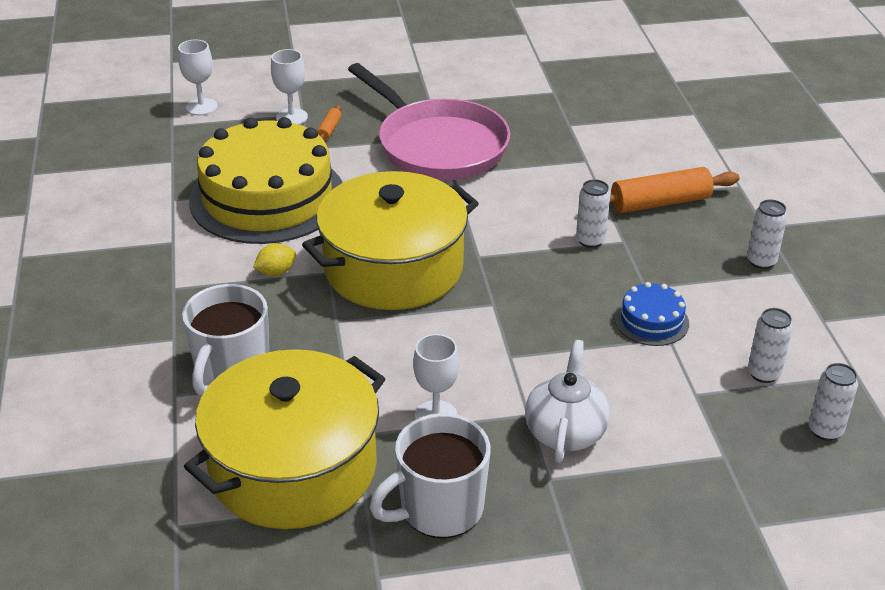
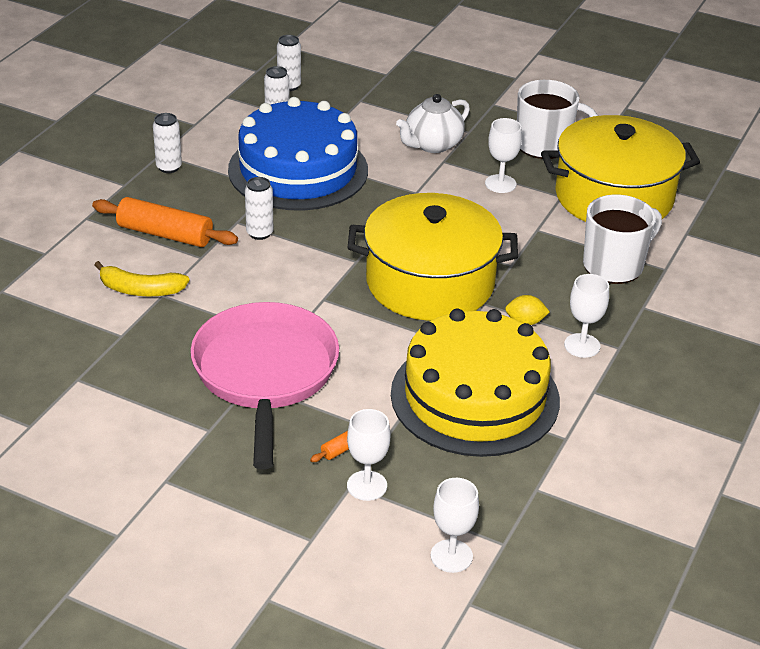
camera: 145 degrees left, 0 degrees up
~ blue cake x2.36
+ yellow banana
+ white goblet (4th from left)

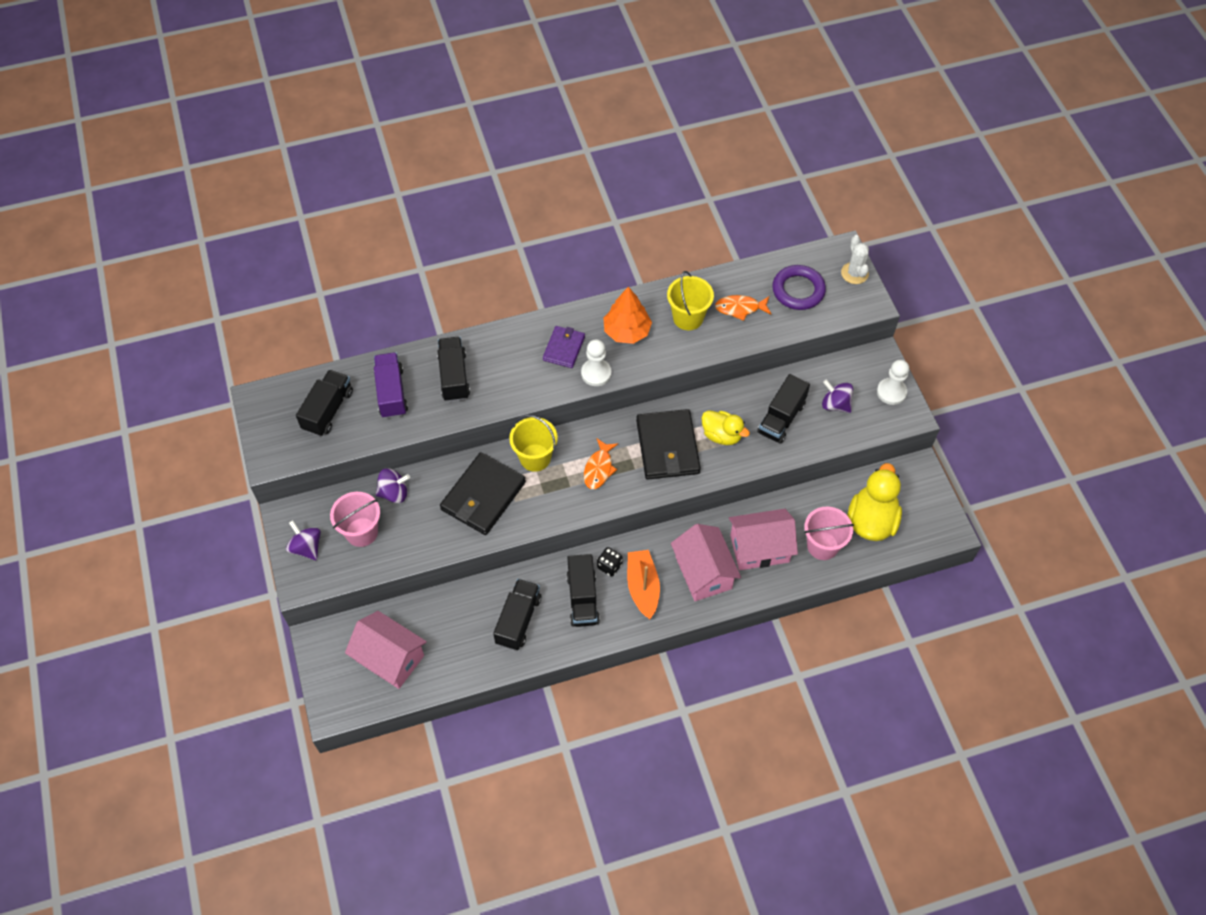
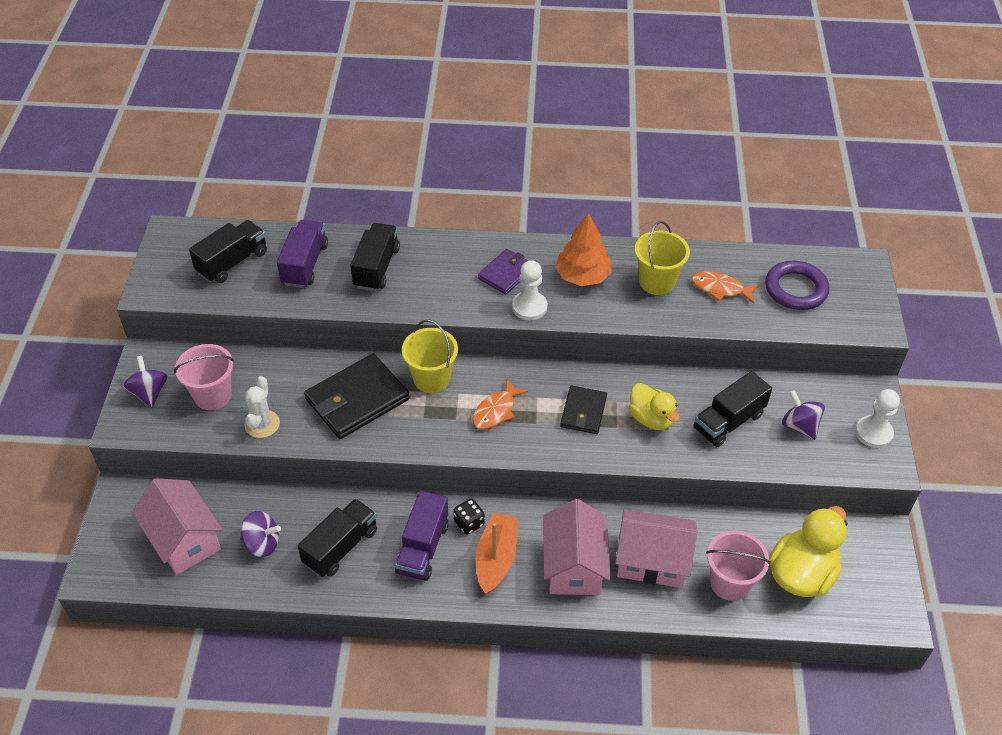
camera: 20 degrees right, 10 degrees down
~ white cactus
~ black wallet (2nd from left) x0.59
~ purple spinning top (2nd from left)
~ black truck (4th from left) to purple truck (2nd from left)

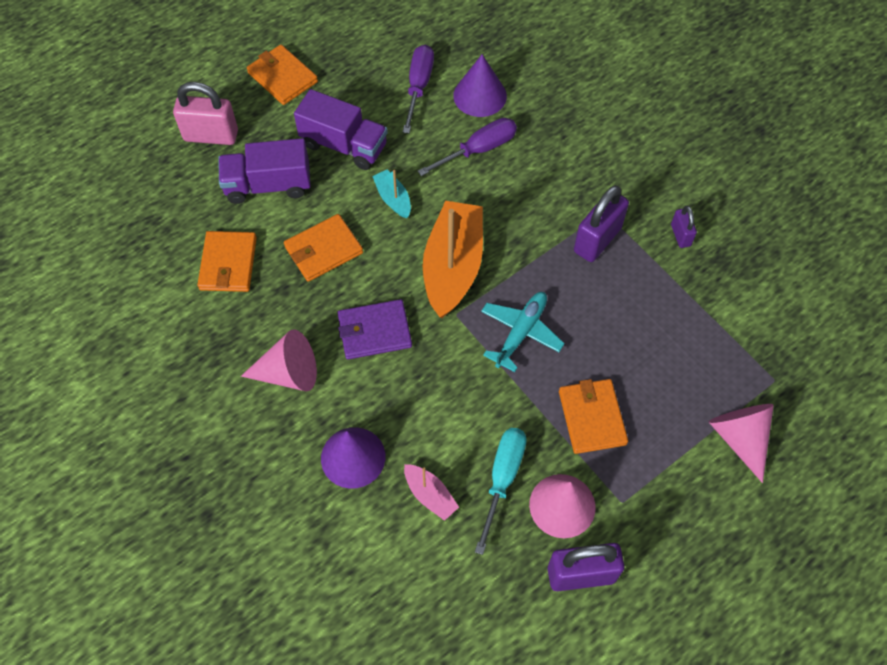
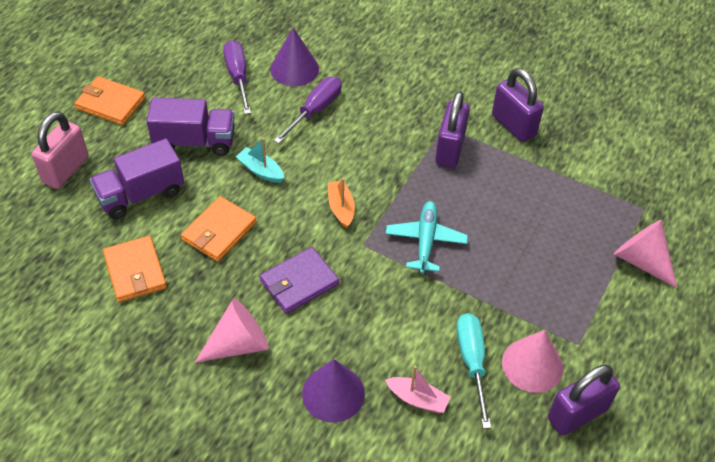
camera: 25 degrees left, 10 degrees down
~ pink padlock 45 degrees counterclockwise
~ orange boat x0.47
~ purple padlock (3rd from left in the first image) x1.85
- orange wallet (4th from left)

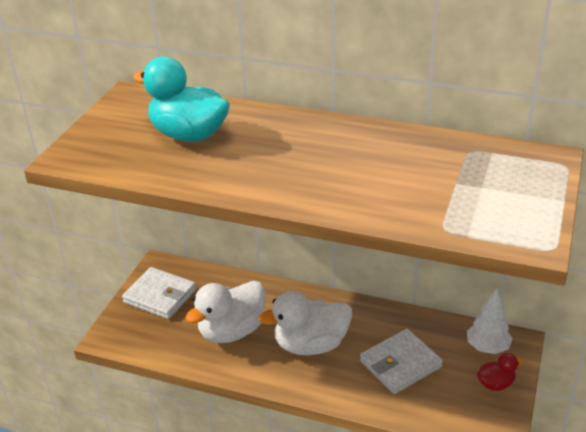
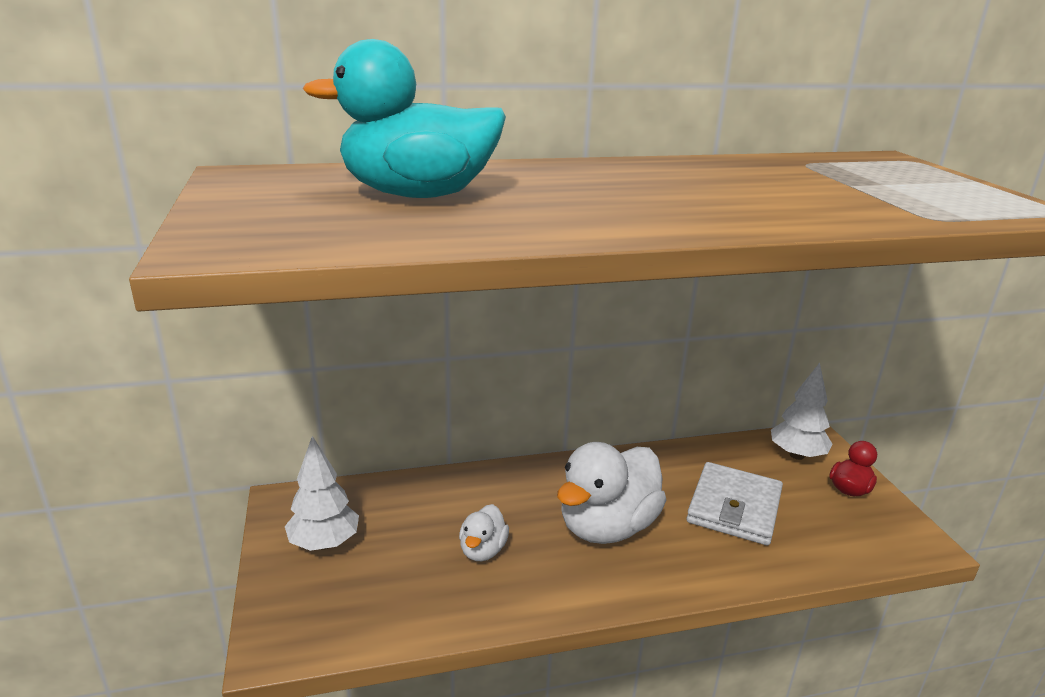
camera: 35 degrees left, 10 degrees down
~ white wallet (1st from left) to white tree (1st from left)
~ white duck (1st from left) x0.49

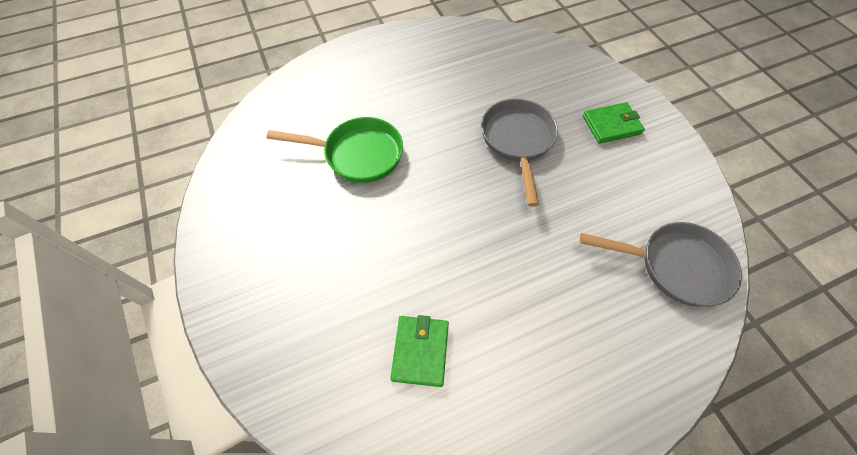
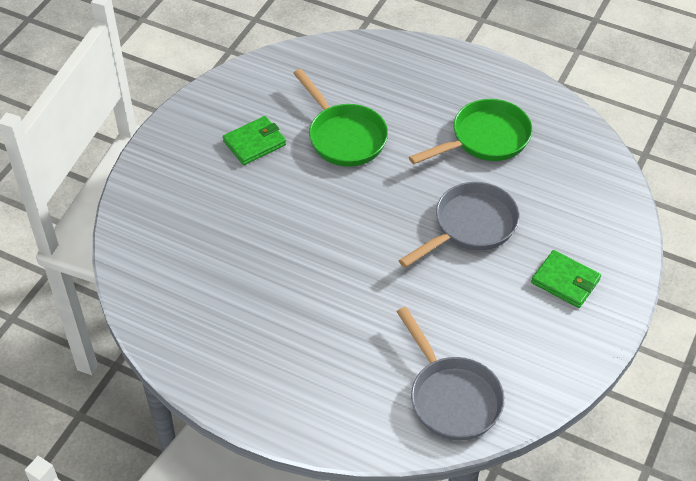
camera: 50 degrees right, 10 degrees down
~ green wallet (1st from left)
+ green pan (2nd from left)

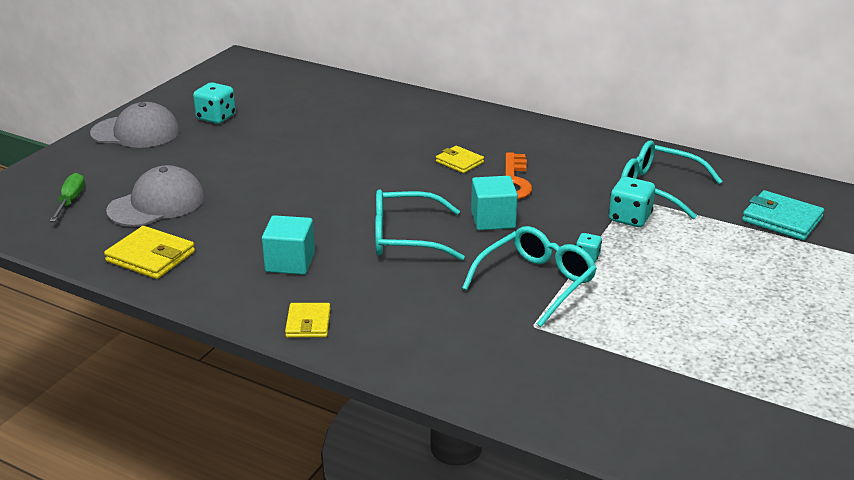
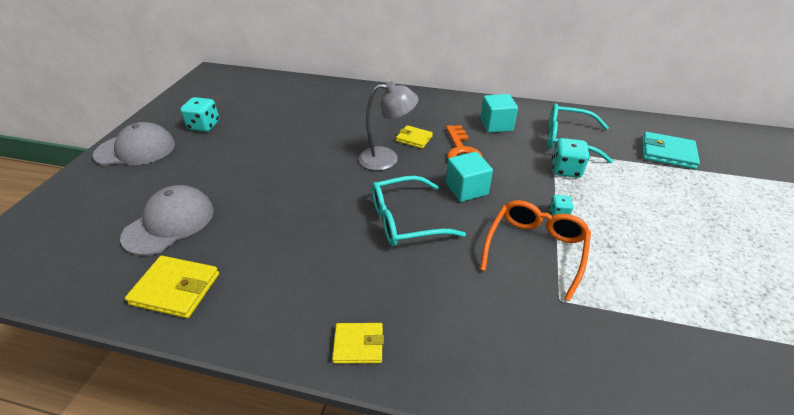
camera: 15 degrees left, 10 degrees up
- green screwdriver
~ turquoise cube (1st from left in the first image) to turquoise cube (2nd from left)
~ turquoise glasses (2nd from left) to orange glasses
~ yellow wallet (2nd from left) 75 degrees counterclockwise
+ grey lamp

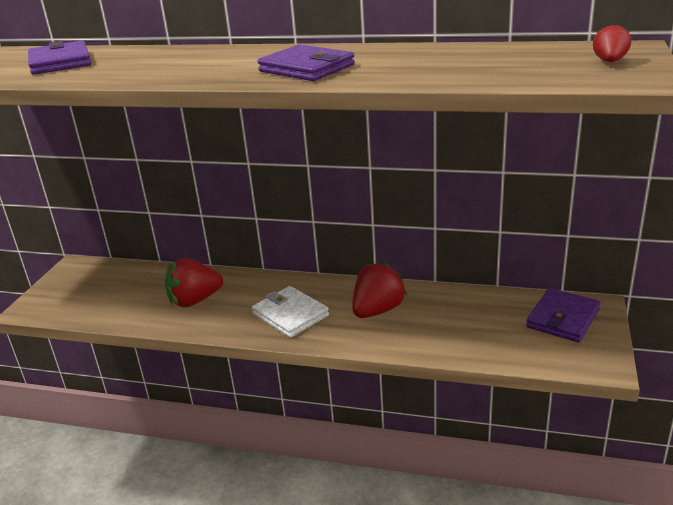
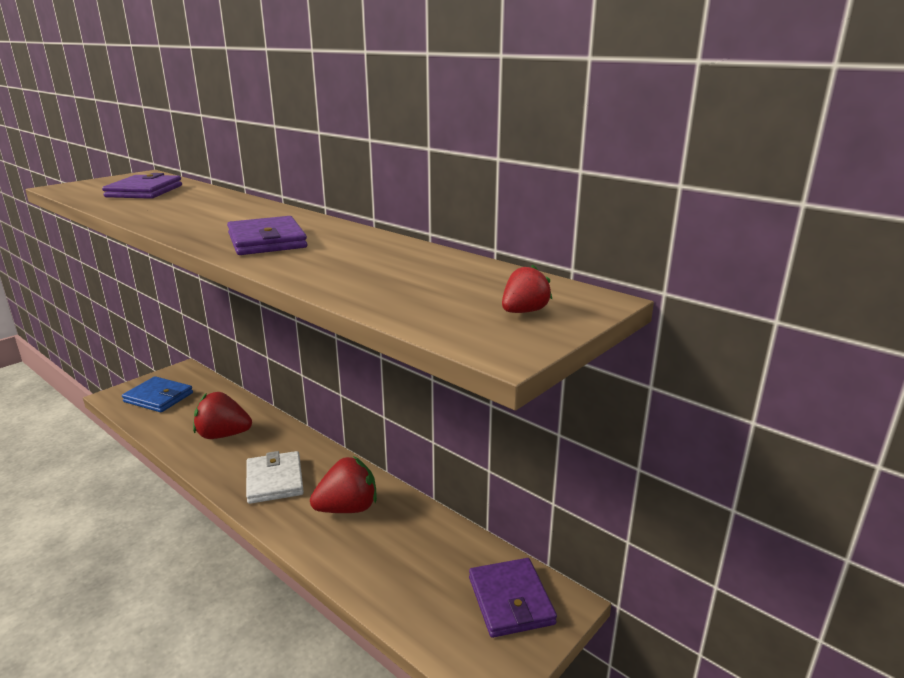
camera: 25 degrees right, 5 degrees down
~ purple wallet (3rd from left) 75 degrees counterclockwise
+ blue wallet

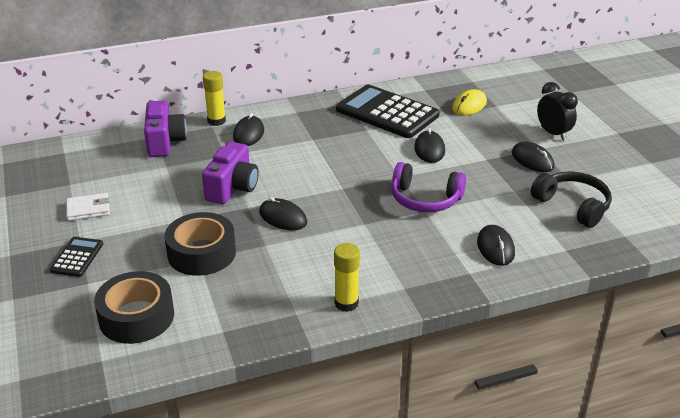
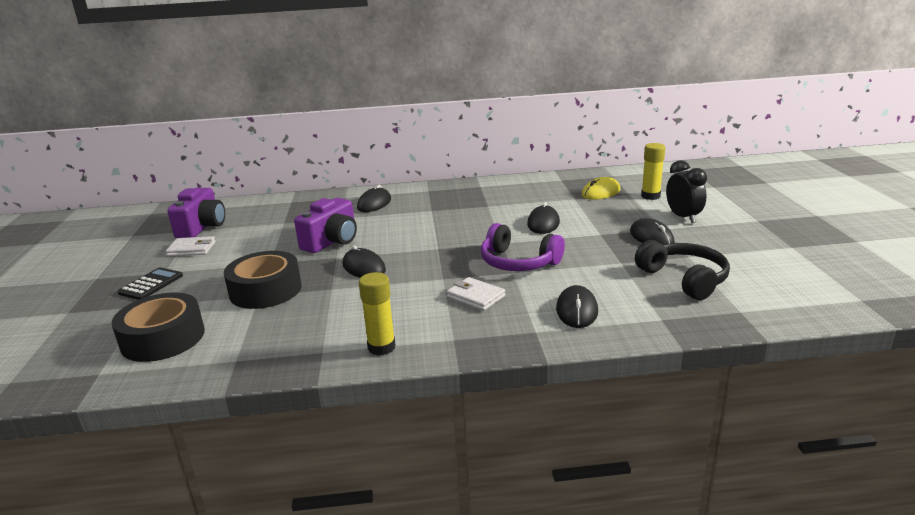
camera: 15 degrees right, 10 degrees down
~ yellow glue stick (1st from left in the first image) to yellow glue stick (2nd from left)
- black calculator (2nd from left)
~ purple camera (1st from left)
+ white wallet (2nd from left)

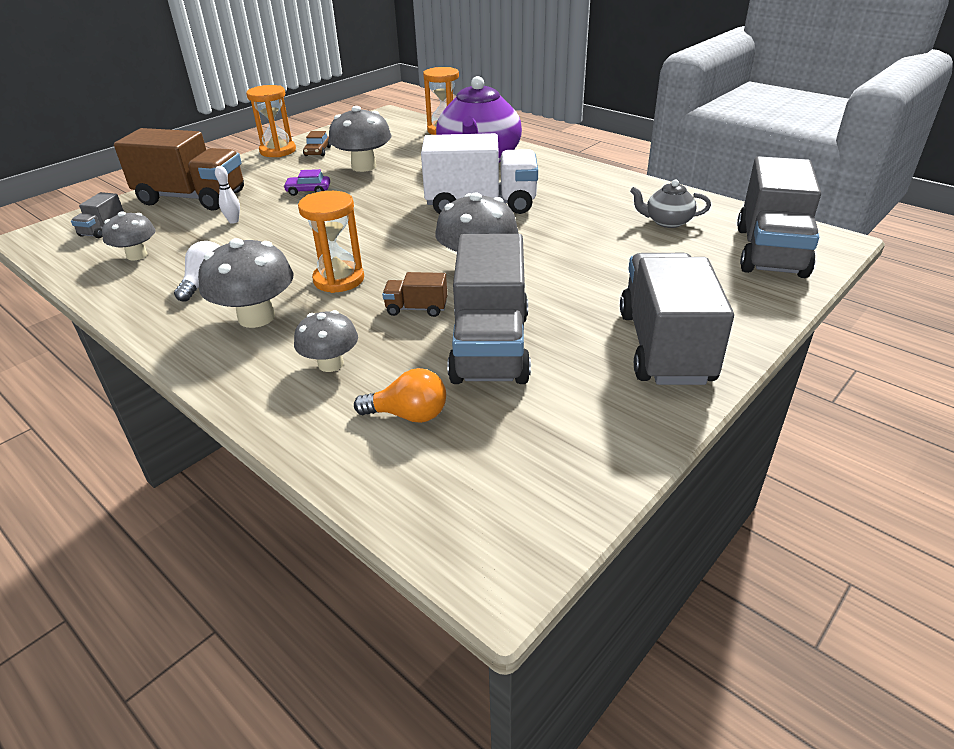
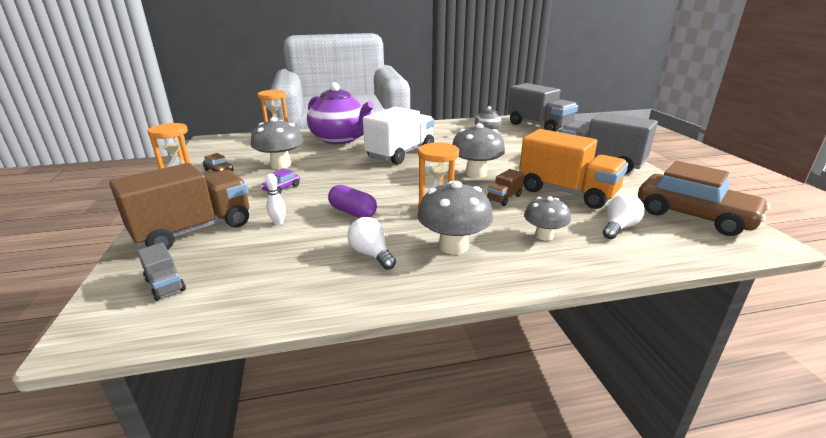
camera: 55 degrees left, 10 degrees down
- grey mushroom (1st from left)
~ grey truck (2nd from left) to orange truck
~ orange light bulb to white light bulb (2nd from left)
+ brown car (2nd from left)
+ purple capsule

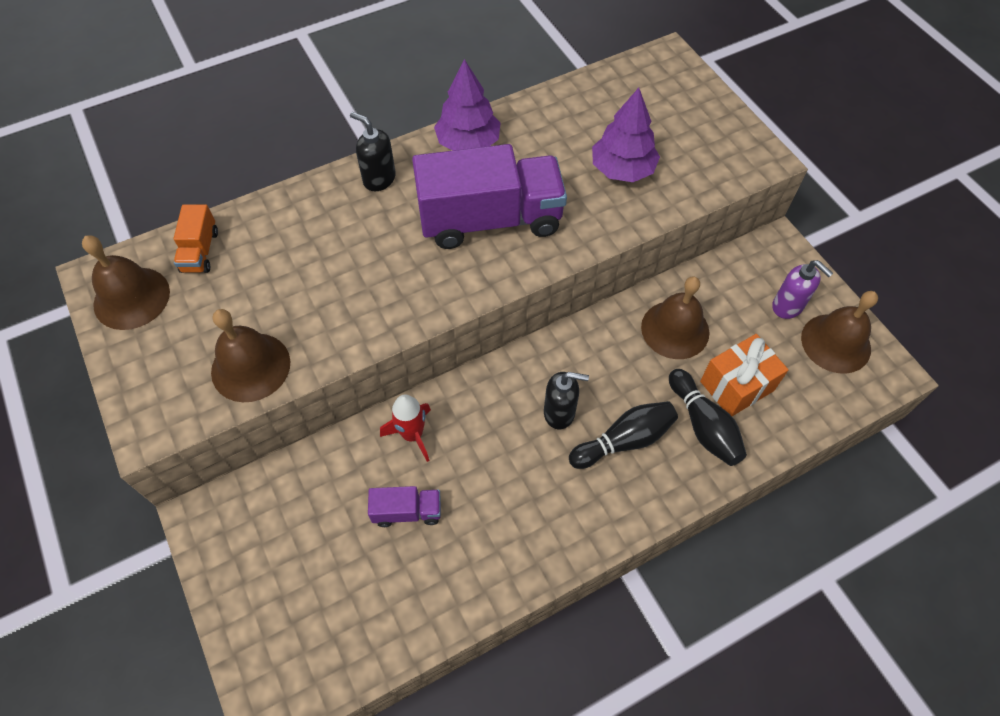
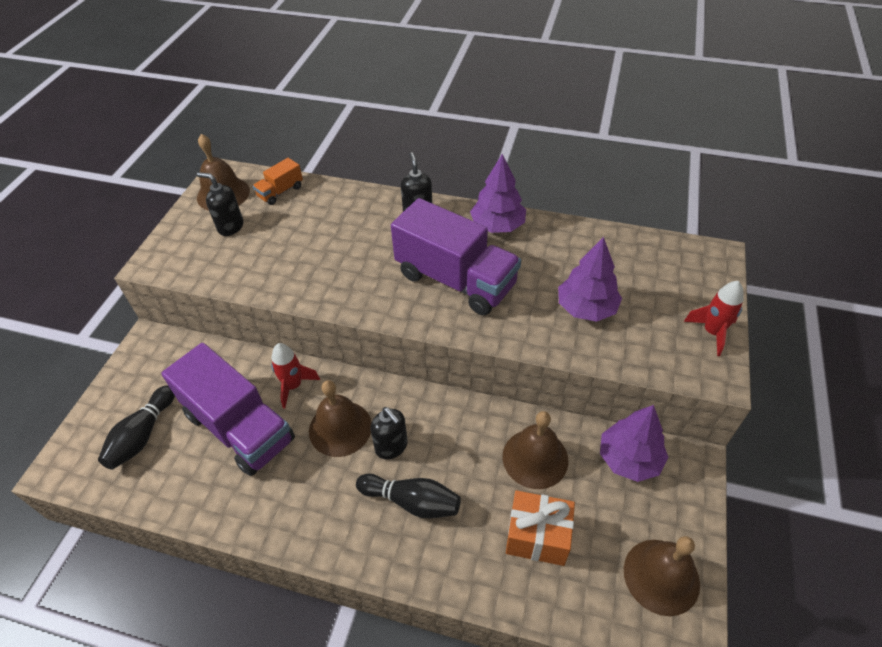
camera: 45 degrees right, 10 degrees down
- purple soap dispenser
~ brown bell (2nd from left)
~ black bowling pin (2nd from left in the first image) to black bowling pin (1st from left)
~ purple truck (1st from left) x2.22
+ black soap dispenser (1st from left)
+ red rocket (2nd from left)
+ purple tree (3rd from left)

